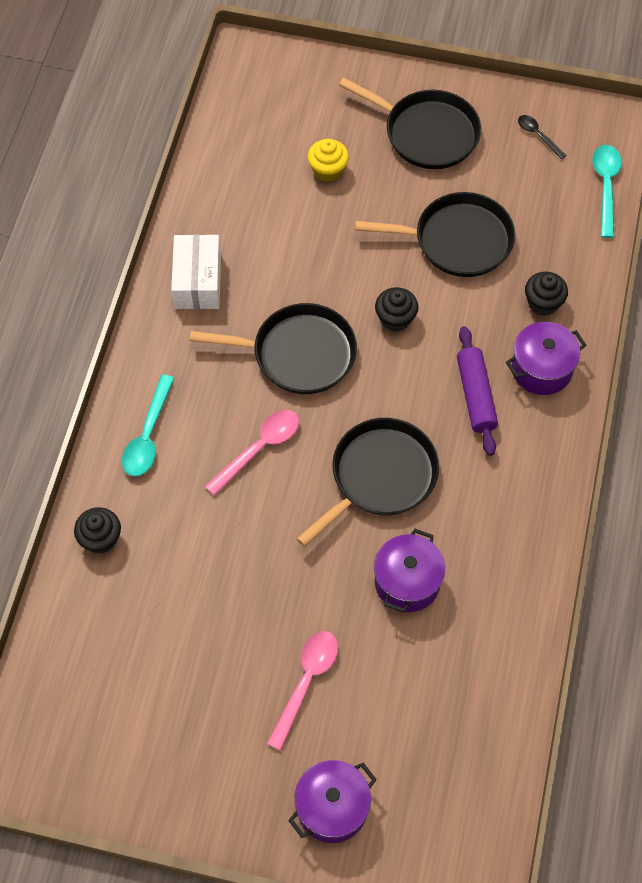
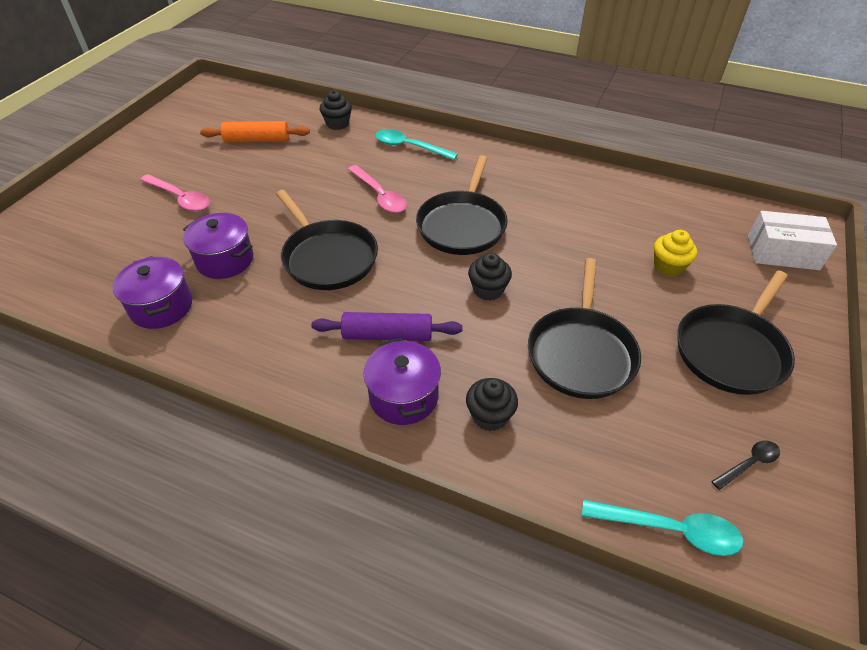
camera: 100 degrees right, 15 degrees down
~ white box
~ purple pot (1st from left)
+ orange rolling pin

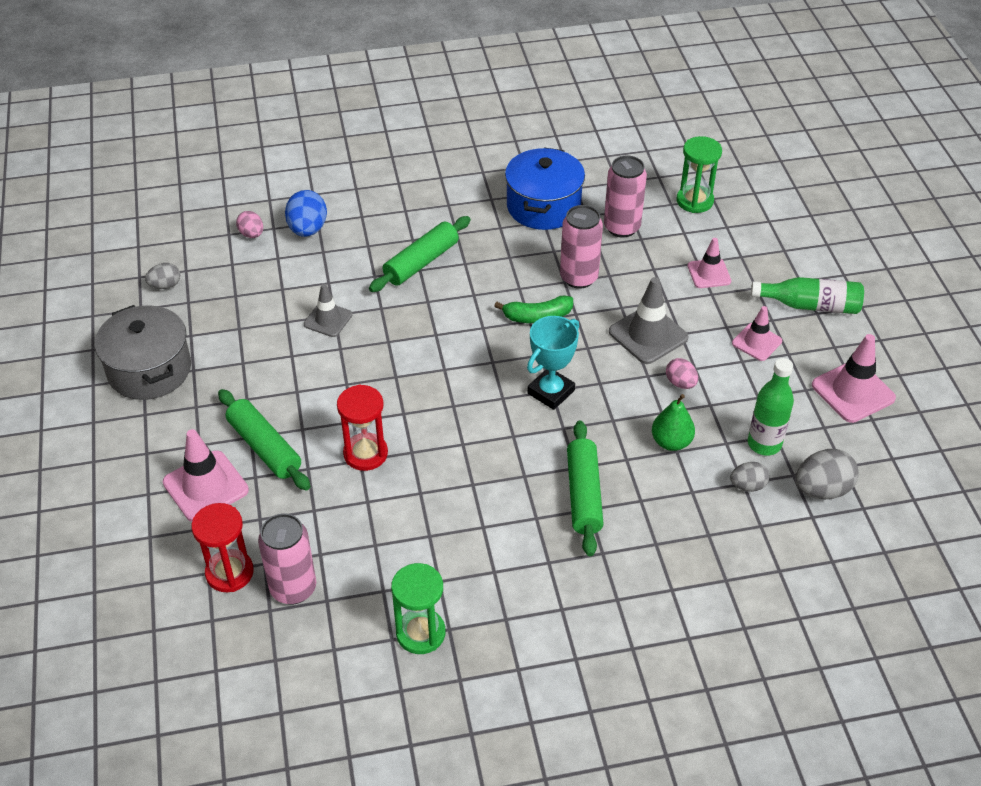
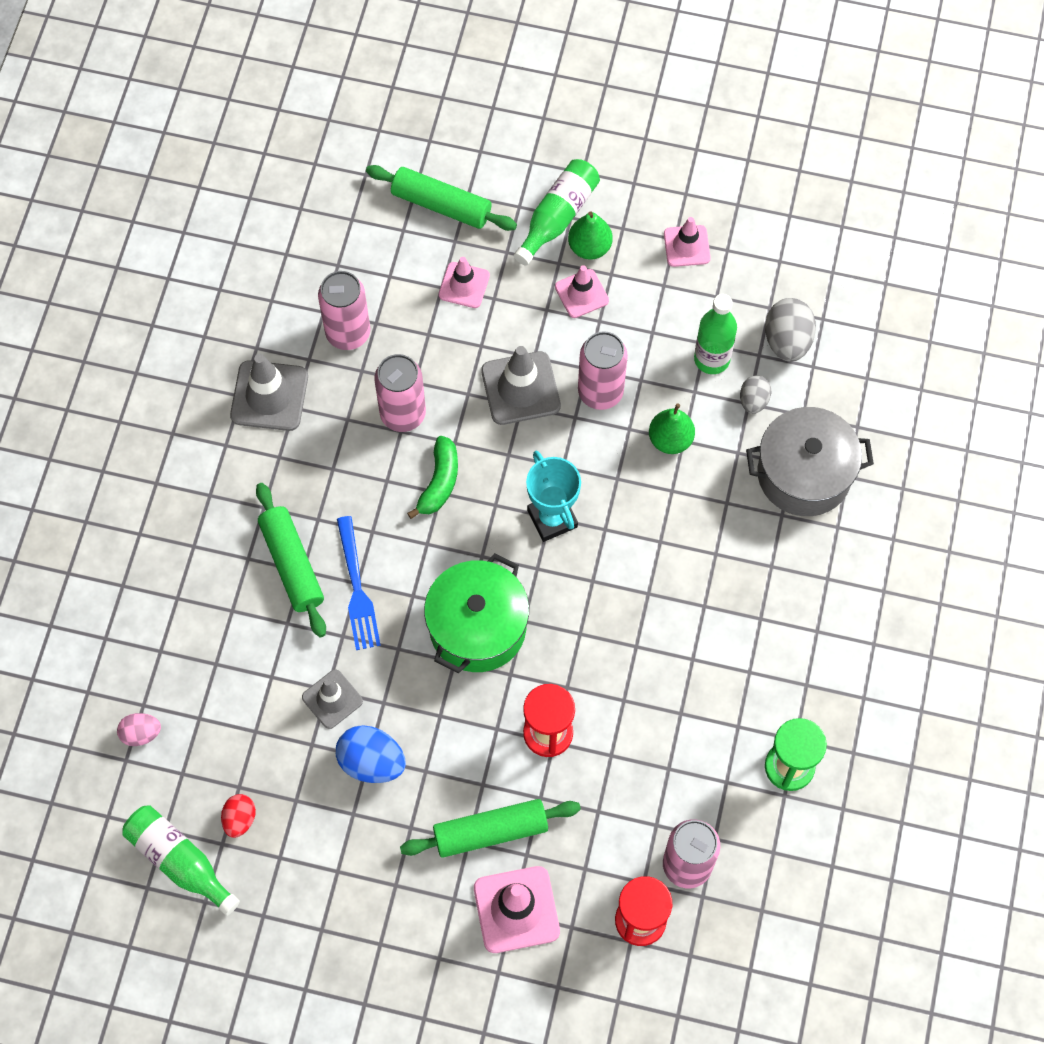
camera: 65 degrees left, 20 degrees up
- green hourglass (2nd from left)
~ blue pot to grey traffic cone (1st from left)
~ blue egg
~ grey egg (1st from left) to green bottle (1st from left)
~ grey pot
~ pink traffic cone (4th from left) x0.64
~ pink egg (2nd from left) to pink can (3rd from left)
~ green rolling pin (3rd from left in the first image) to green rolling pin (2nd from left)
+ green pear (1st from left)
+ blue fork
+ green pot
+ red egg

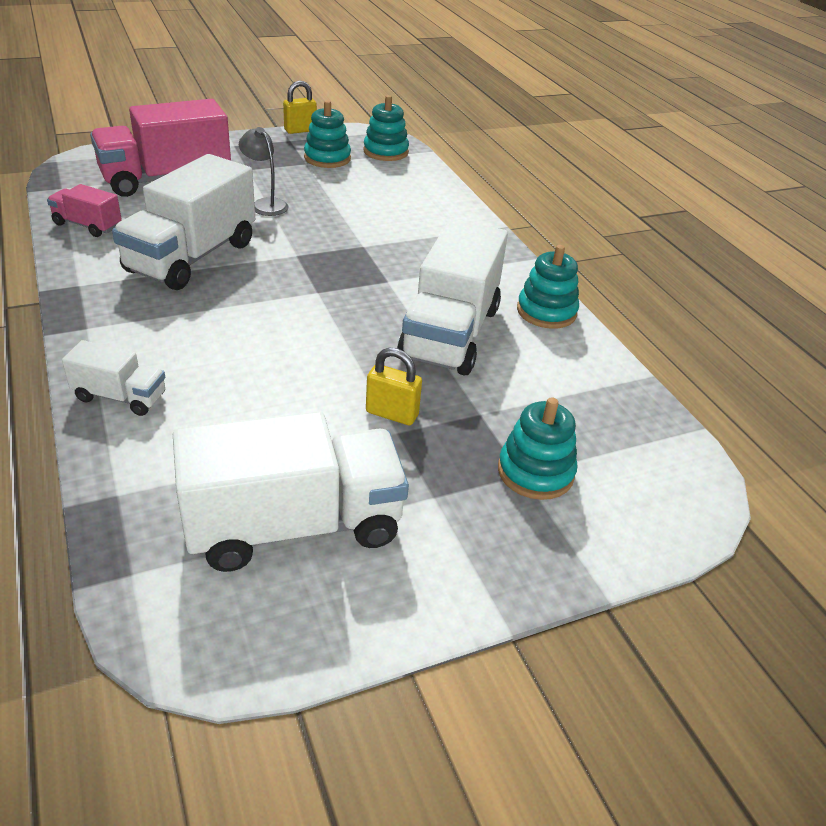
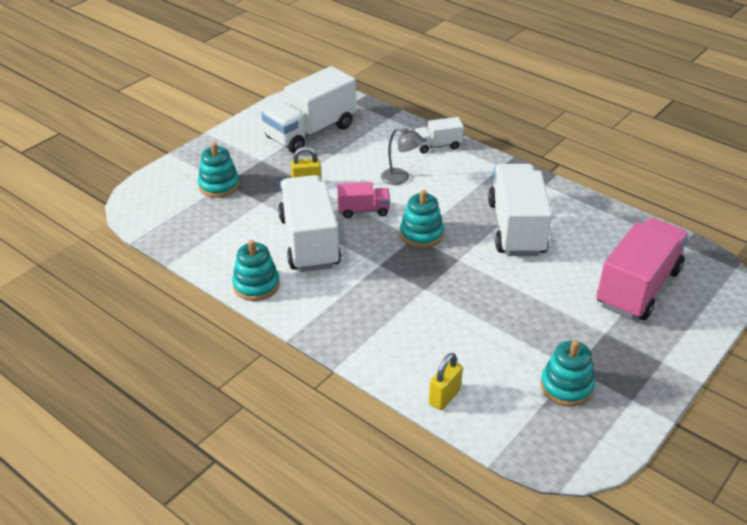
camera: 155 degrees right, 0 degrees up
~ yellow padlock (1st from left in the first image) to yellow padlock (2nd from left)
~ turquoise stacking toy (2nd from left in the first image) to turquoise stacking toy (3rd from left)
~ grey lamp
~ pink truck (1st from left)

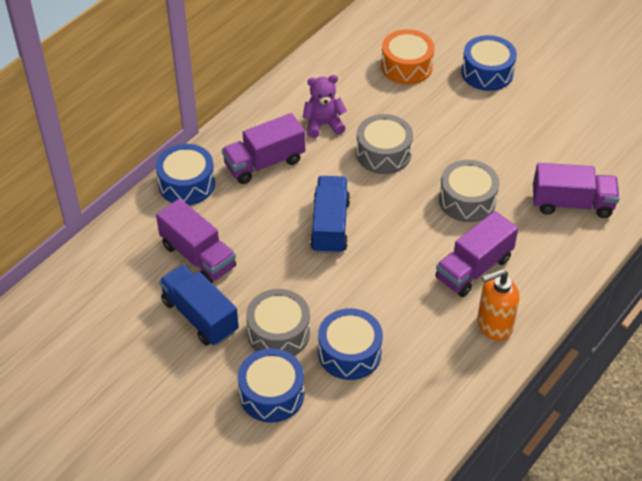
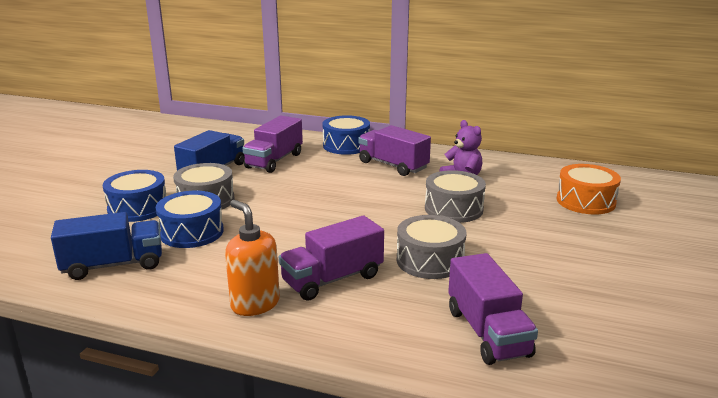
camera: 70 degrees right, 25 degrees down
- blue drum (4th from left)
~ blue truck (2nd from left in the first image) to blue truck (1st from left)
~ purple truck (3rd from left in the first image) 60 degrees counterclockwise

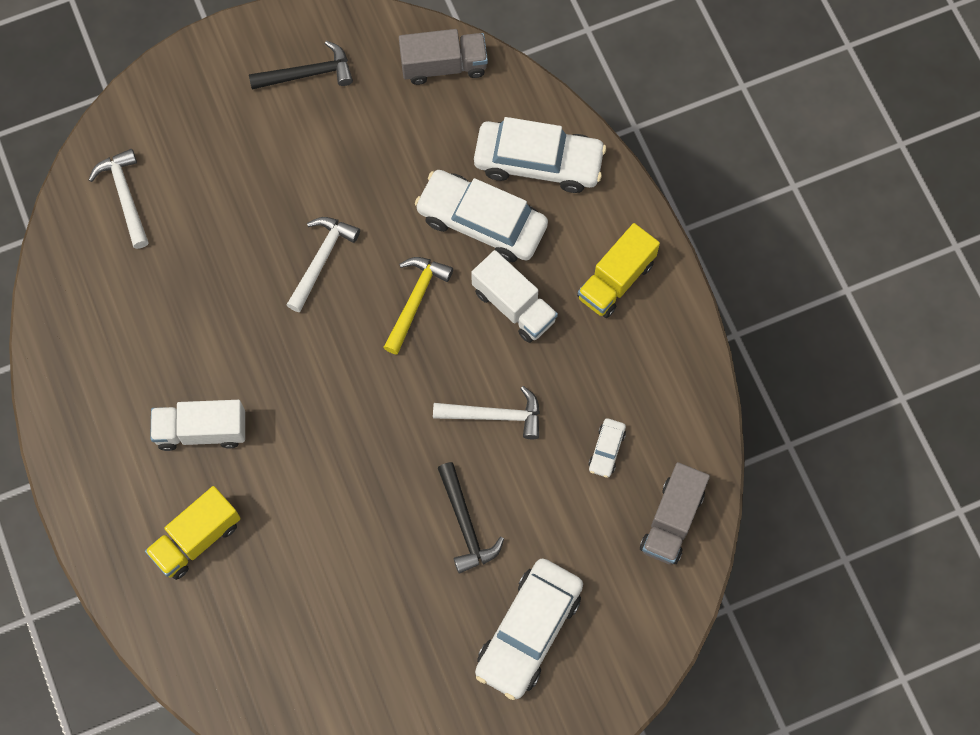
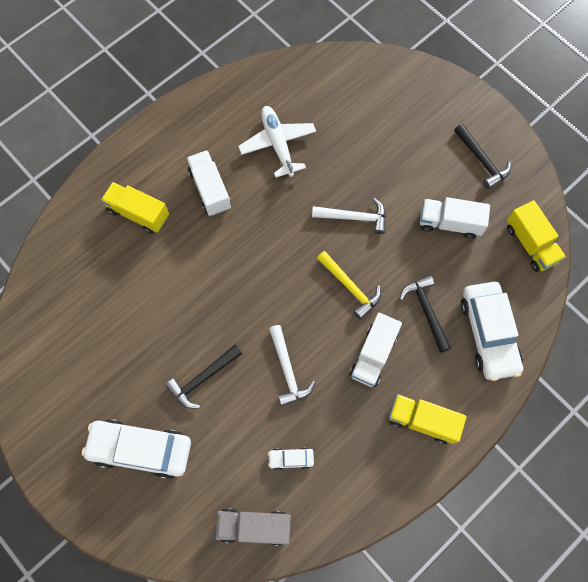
camera: 70 degrees right, 0 degrees up
~ grey truck (1st from left) to yellow truck (3rd from left)
- white hammer (1st from left)
~ white car (1st from left) to black hammer (2nd from left)
~ yellow hammer 45 degrees clockwise
+ white plane
+ white truck (3rd from left)

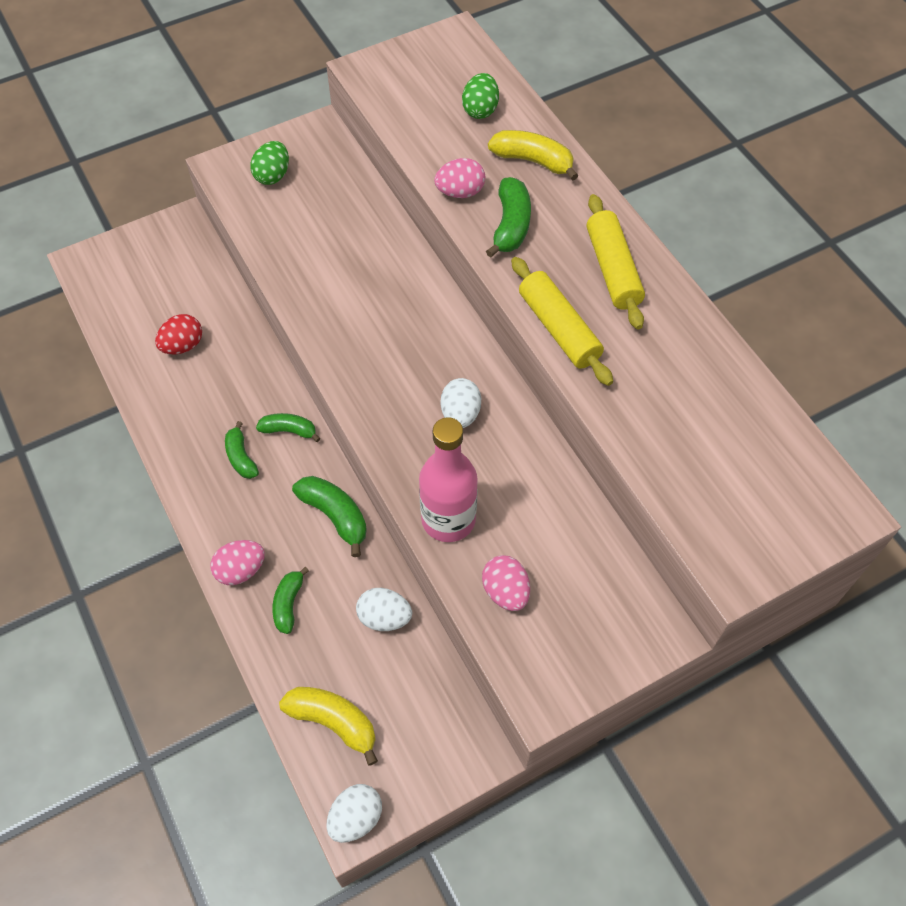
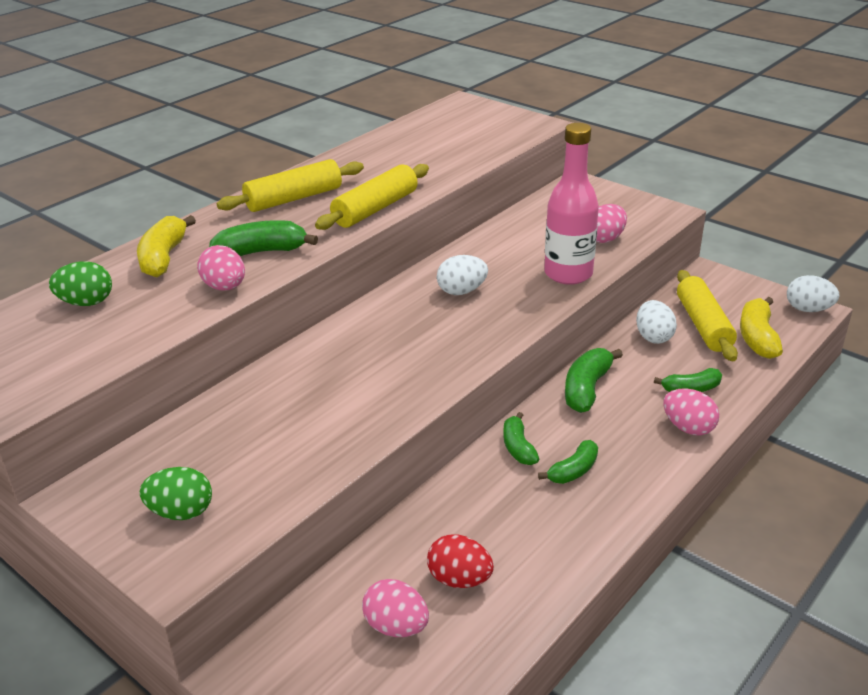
camera: 110 degrees left, 25 degrees down
+ yellow rolling pin (3rd from left)
+ pink egg (2nd from left)

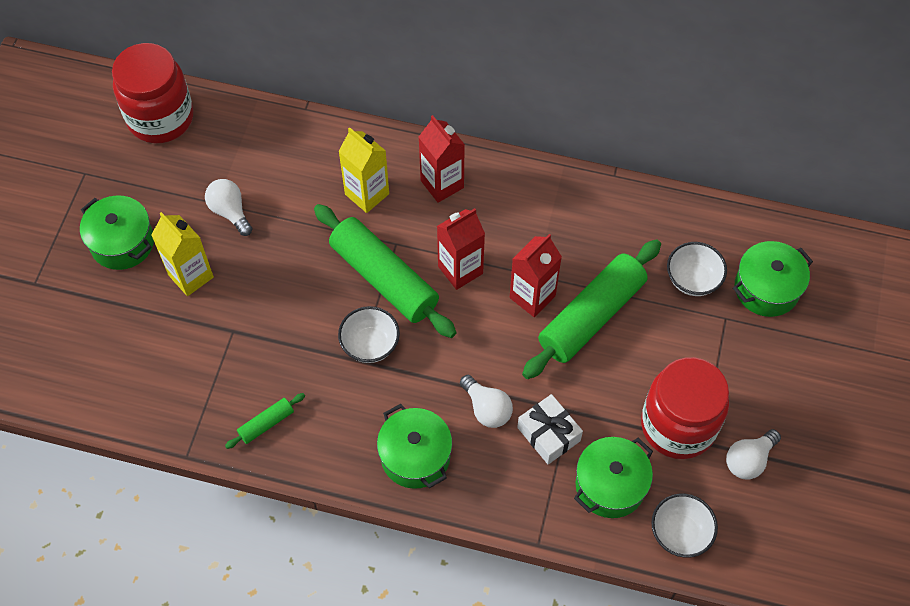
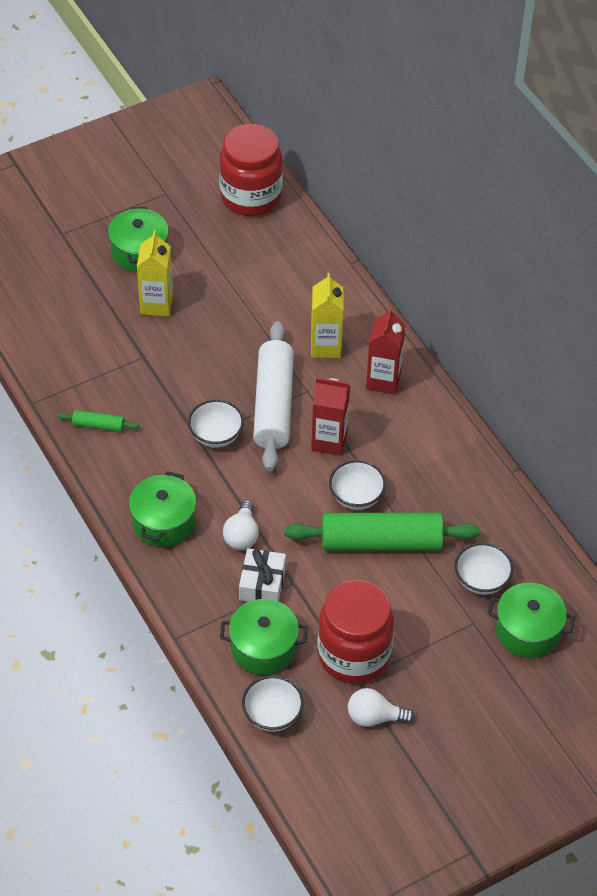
camera: 45 degrees right, 10 degrees down
- white light bulb (1st from left)
~ green rolling pin (2nd from left) to white rolling pin
~ red carton (3rd from left) to white bowl (3rd from left)

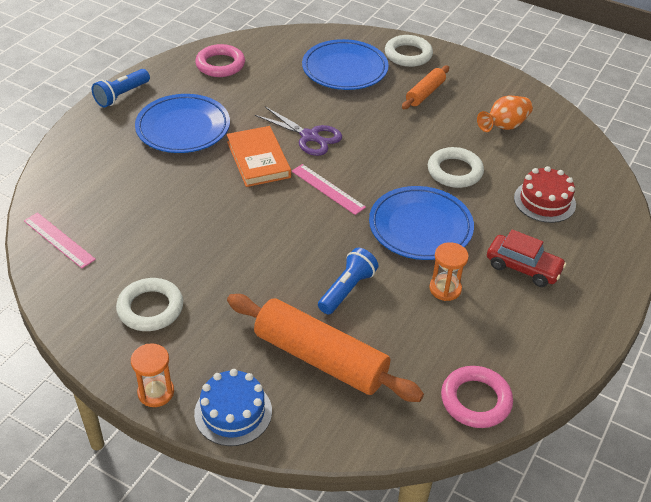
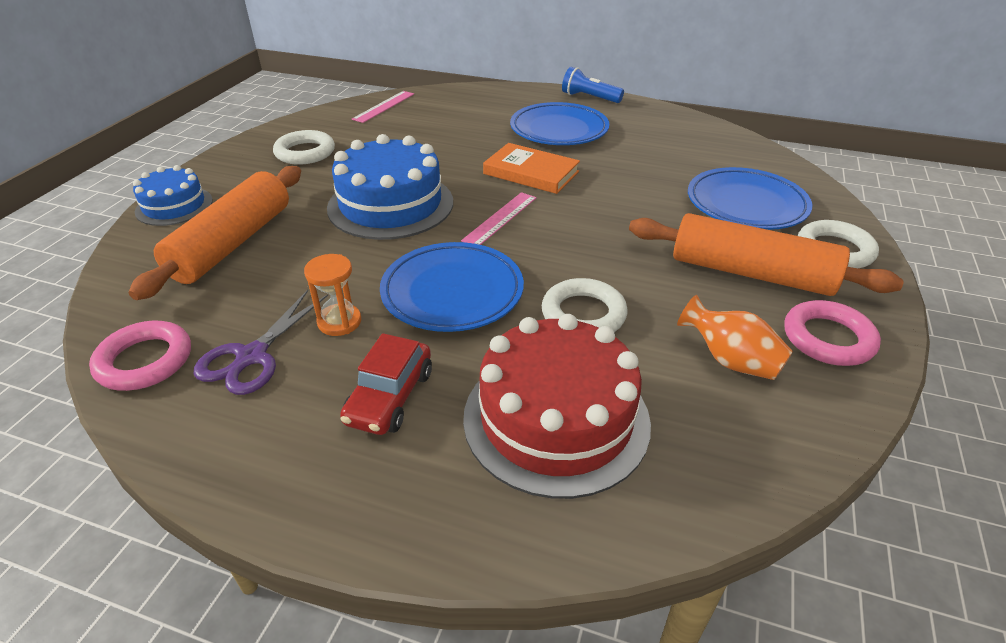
camera: 80 degrees right, 5 degrees down
~ pink ring (1st from left in the first image) to pink ring (2nd from left)
~ orange rolling pin (2nd from left) x1.90
~ purple scissors
~ orange book 60 degrees clockwise
~ red cake x1.73
- blue flashlight (2nd from left)
- orange hourglass (1st from left)
+ blue cake (2nd from left)

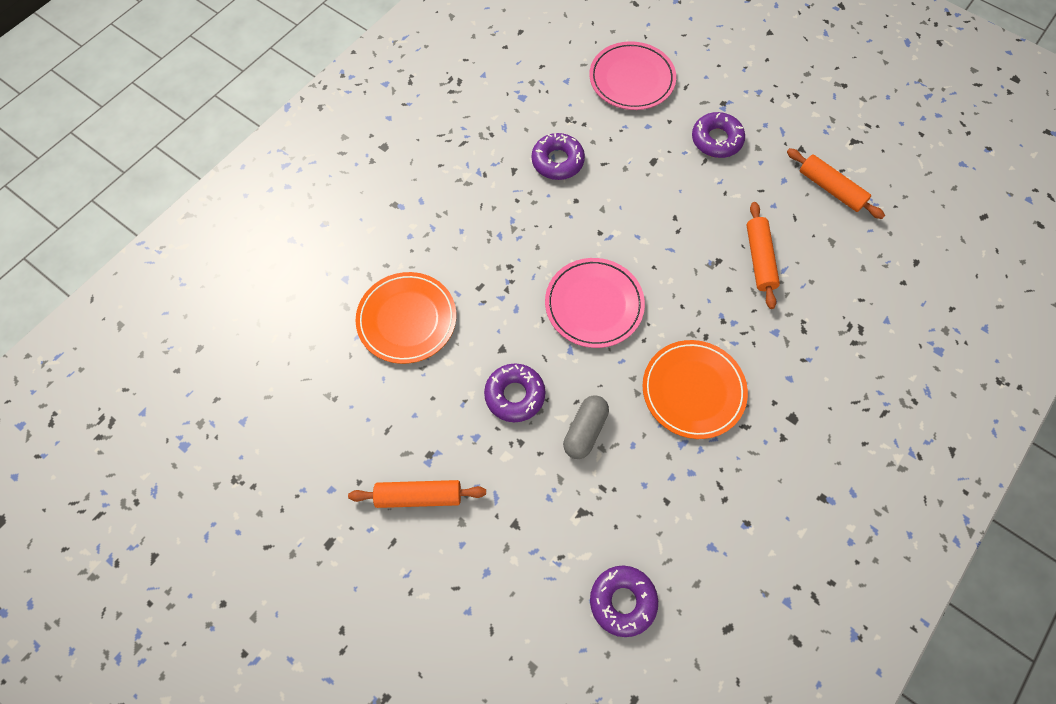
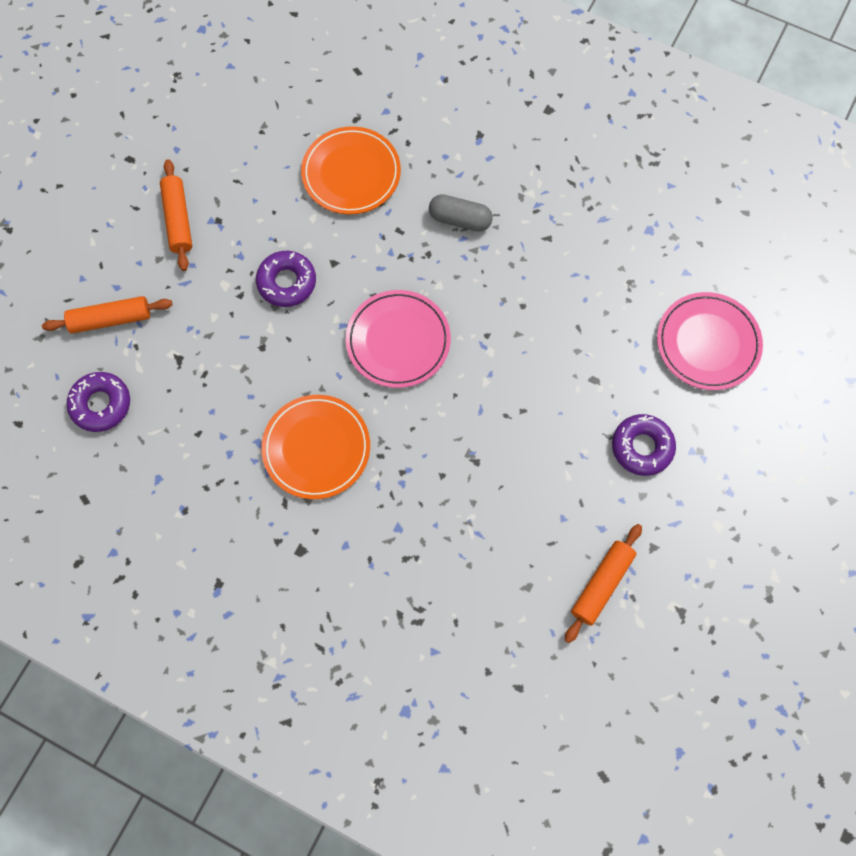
camera: 80 degrees right, 5 degrees up
- purple donut (2nd from left)
~ orange rolling pin (2nd from left in the first image) to orange rolling pin (1st from left)
~ grey capsule

